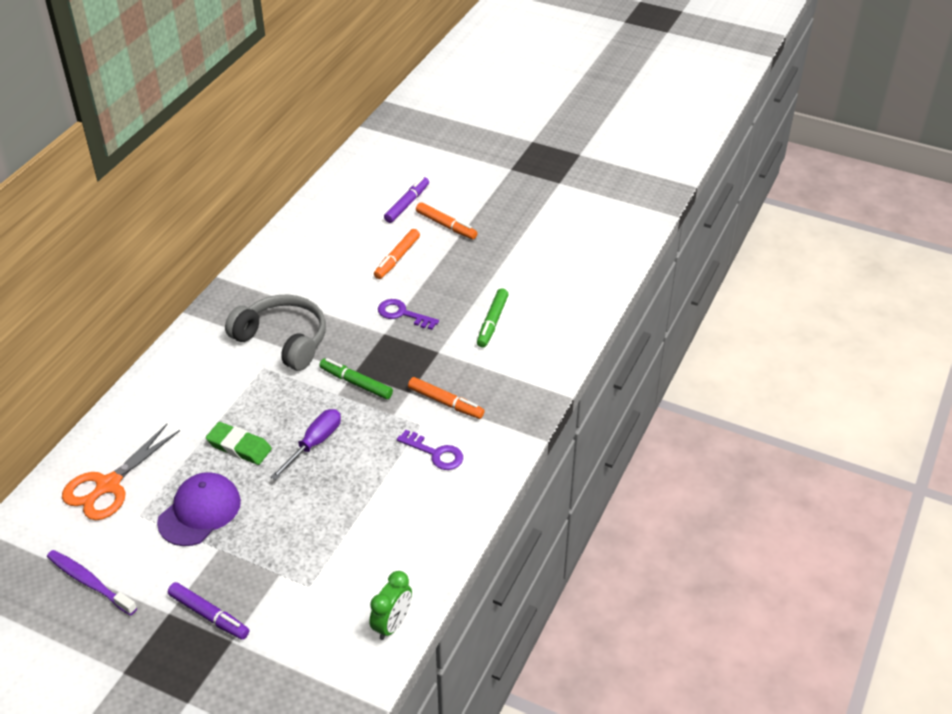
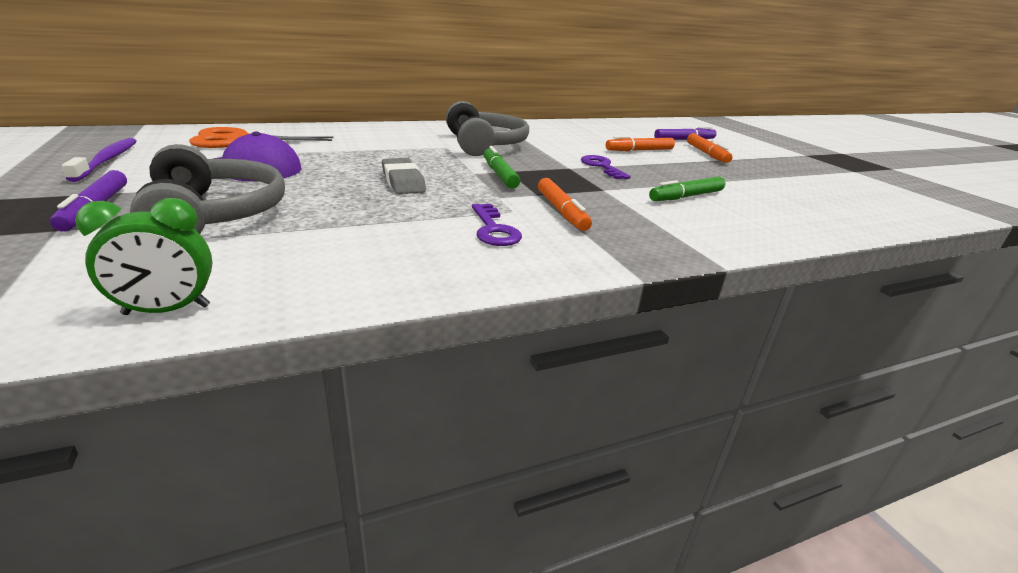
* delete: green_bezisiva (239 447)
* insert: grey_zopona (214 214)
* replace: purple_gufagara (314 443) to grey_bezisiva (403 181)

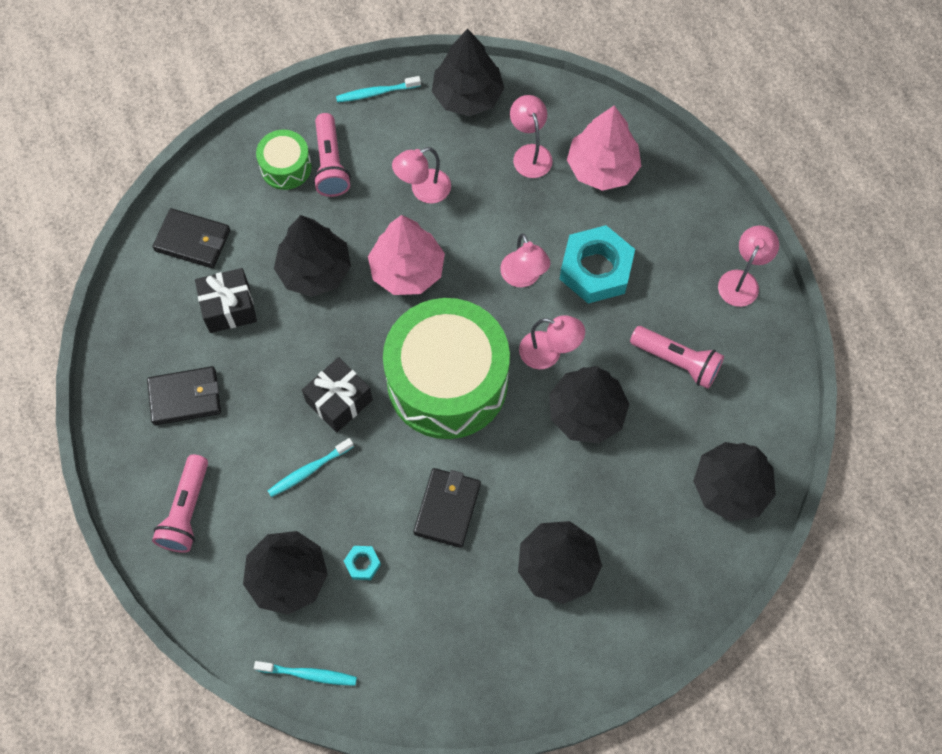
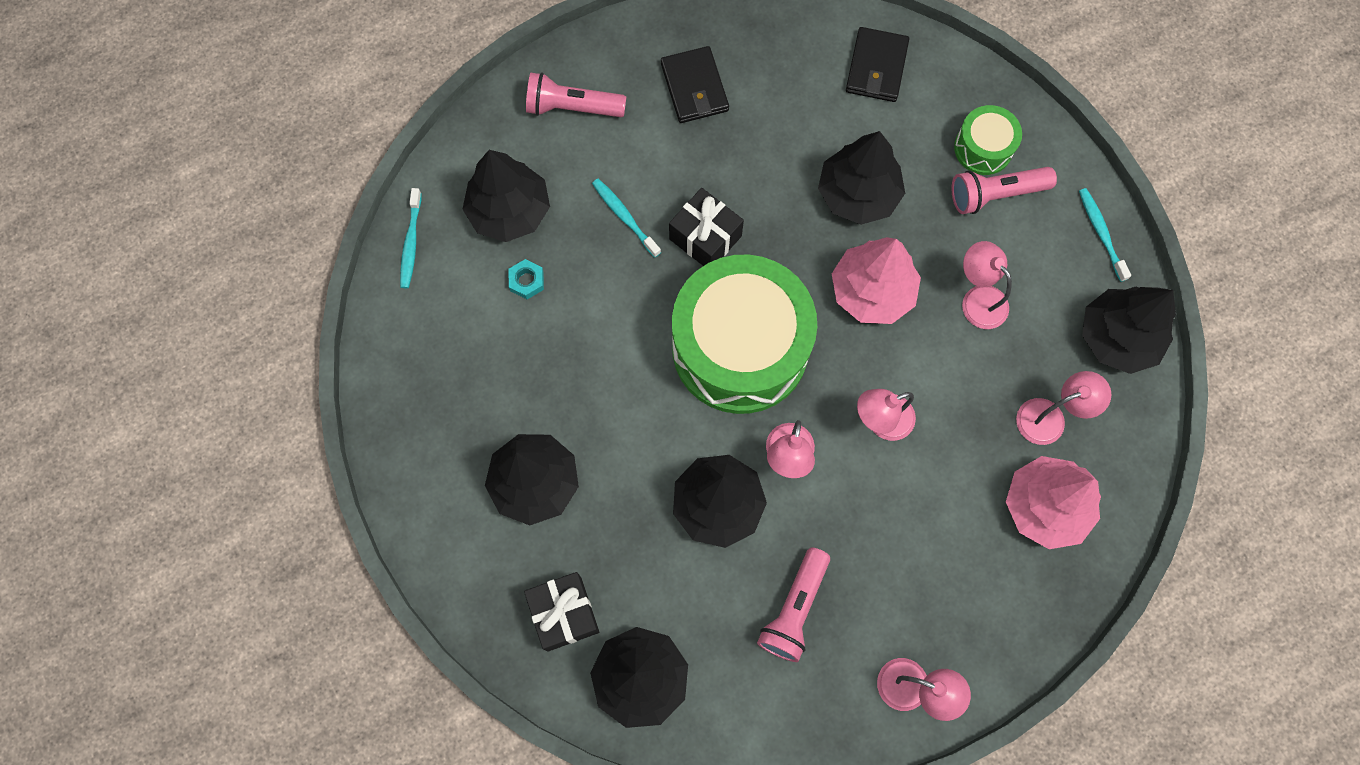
* delete: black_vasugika (447 508)
* delete: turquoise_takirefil (596 269)
* move: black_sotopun (229 308) to (564 614)

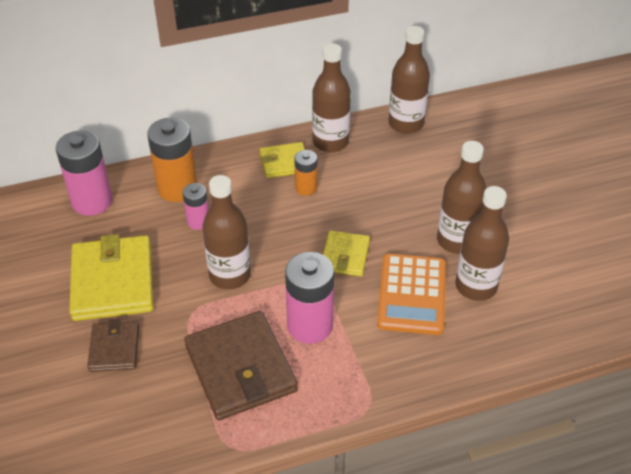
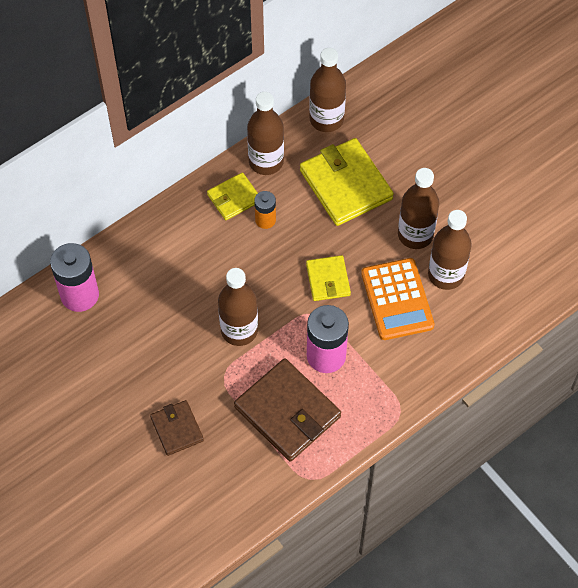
* delete: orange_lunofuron (177 188)
* delete: pink_lunofuron (198 221)
* move: yellow_vasugika (113 281) to (345 185)

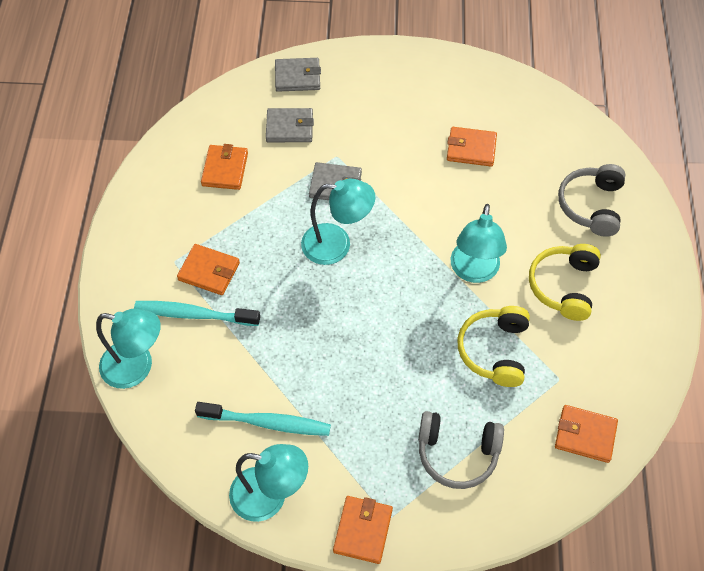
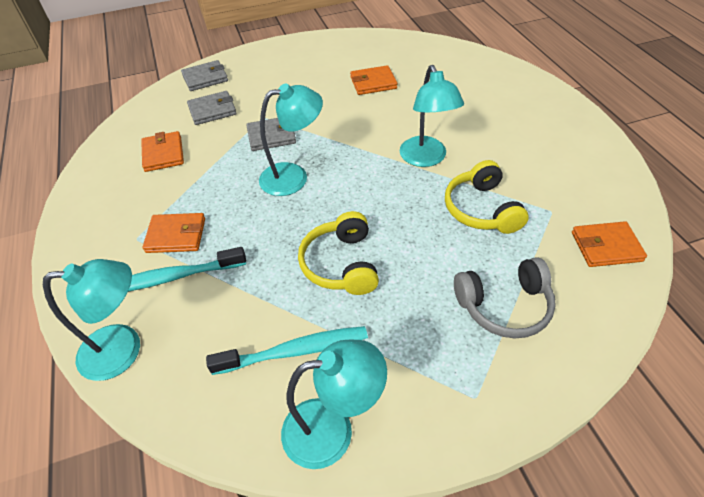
* delete: orange_vasugika (363 530)
* delete: grey_zopona (591 205)
* move: yellow_zopona (563 286) to (341 264)

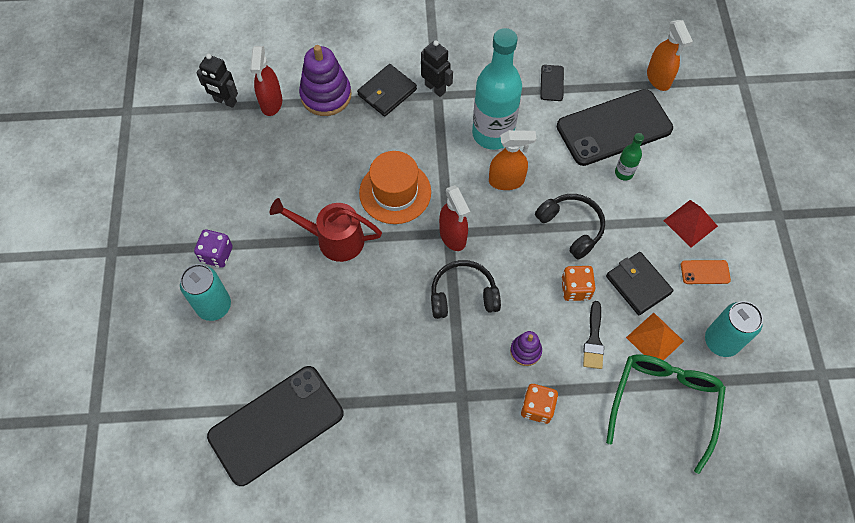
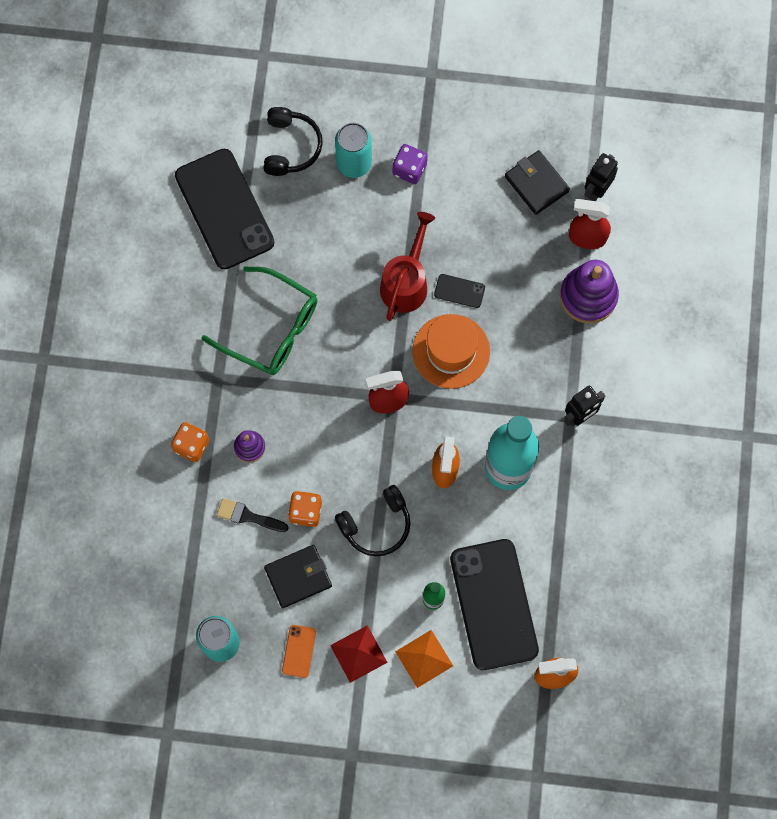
* move: black_vasugika (387 92) to (536 184)
* move: black_zopona (463 295) to (290 146)
* move: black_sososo (552 83) to (459 291)
* move: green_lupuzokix (664 404) to (271 328)
* move: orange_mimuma (654 339) to (424 658)

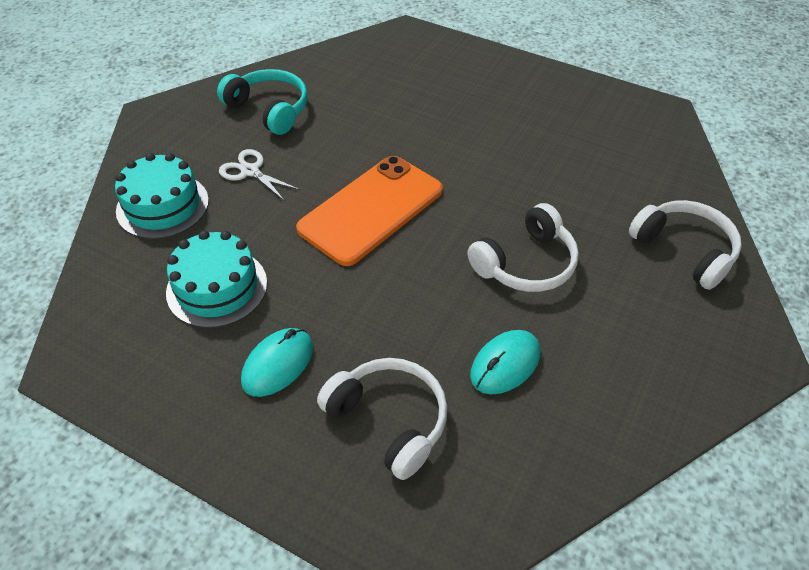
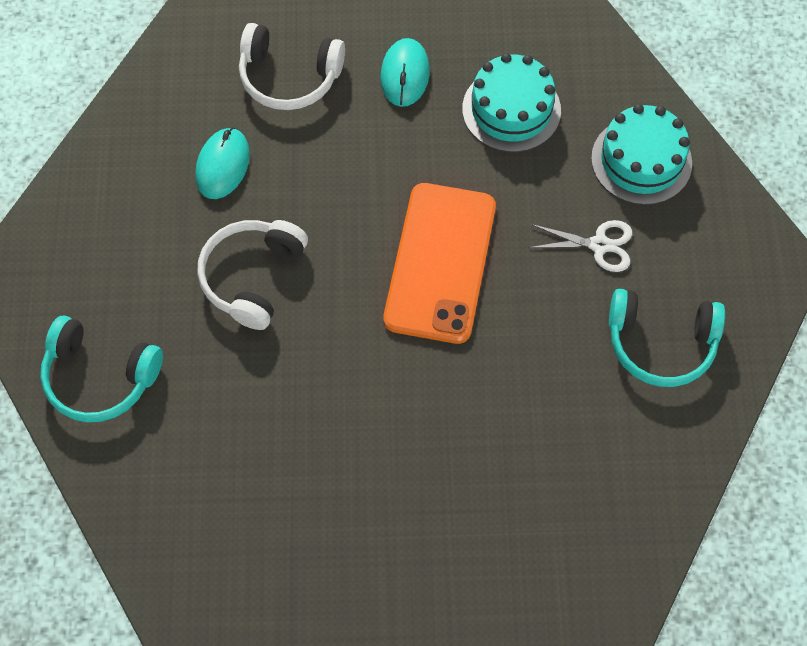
* recolor: white_zopona (684 250) to turquoise_zopona (100 377)

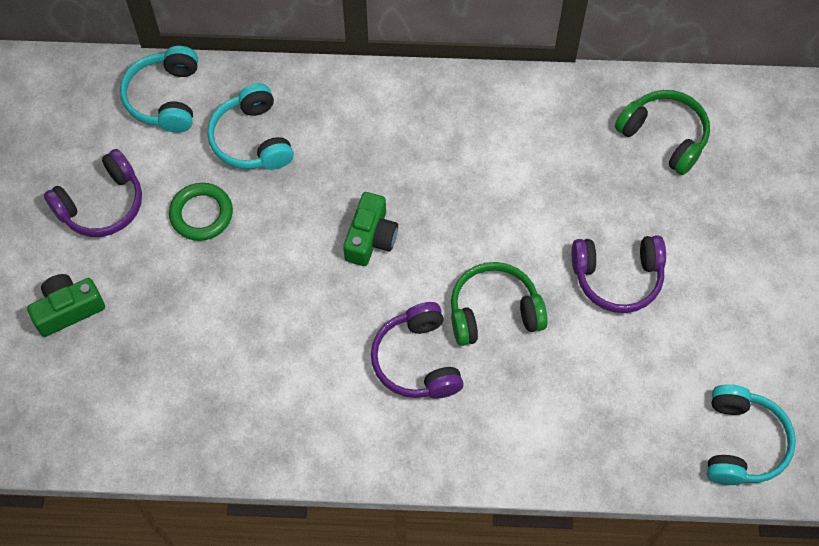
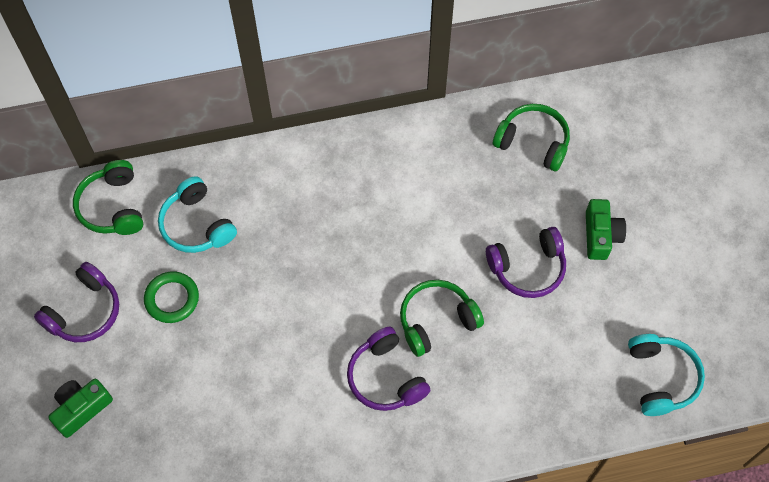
* move: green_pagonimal (371 238) to (600 235)
* recolor: turquoise_zopona (165 98) to green_zopona (113 206)

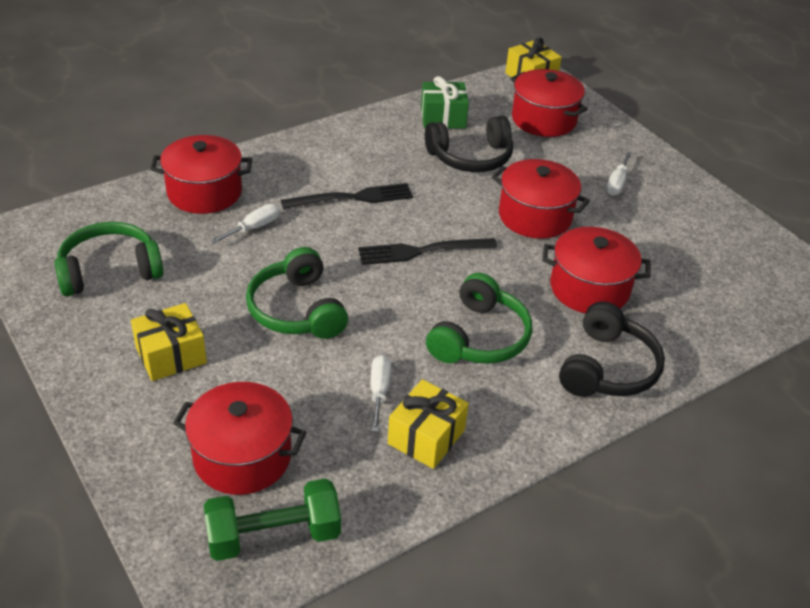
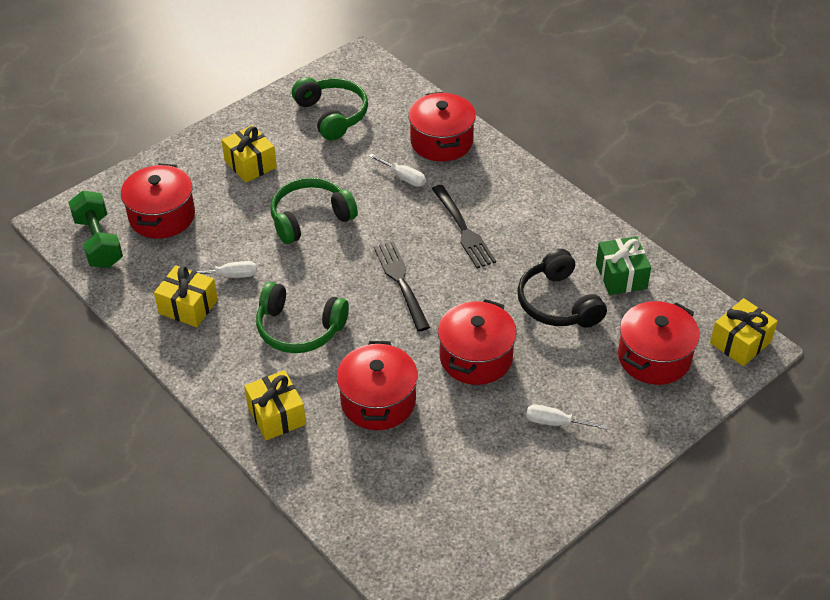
* replace: black_zopona (608 368) to yellow_sotopun (276 415)

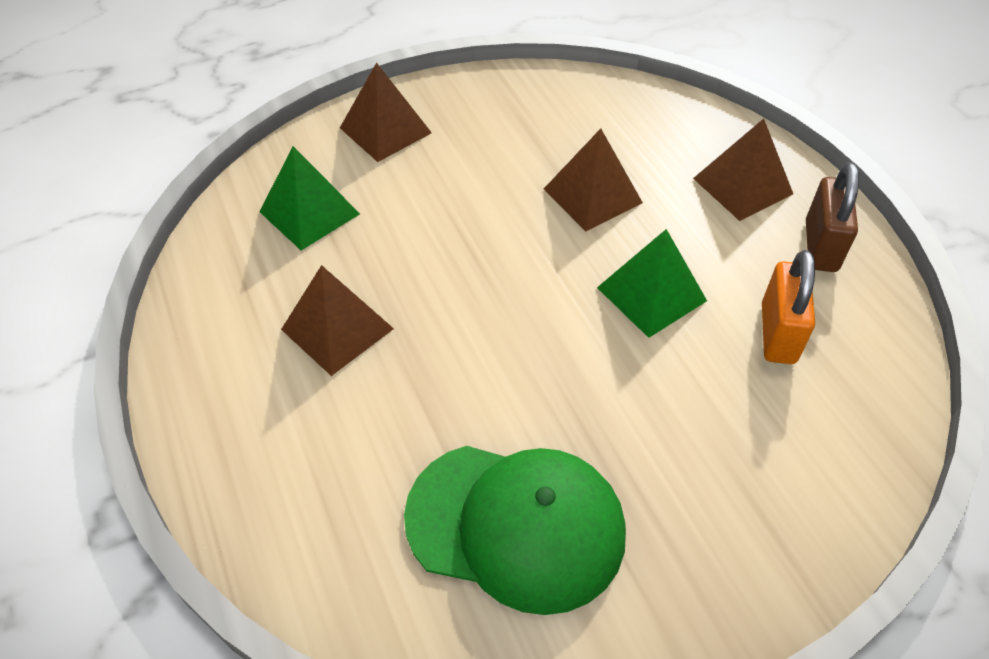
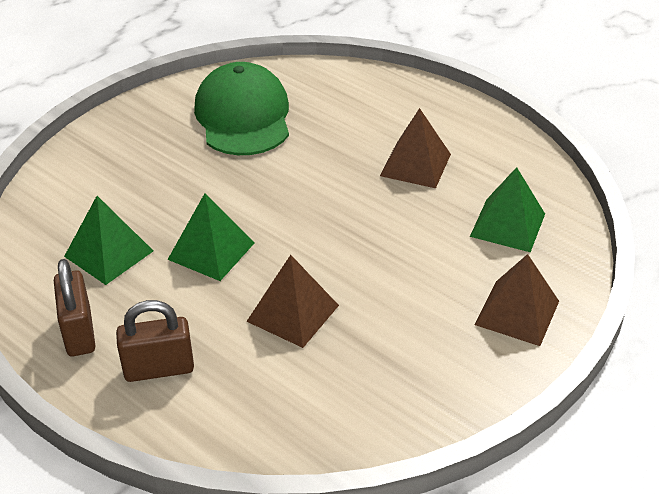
* replace: brown_mimuma (742 186) to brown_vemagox (159 369)
* replace: orange_vemagox (778 333) to green_mimuma (108 253)
* rotate: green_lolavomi (516 525) = (243 116) 90 degrees clockwise

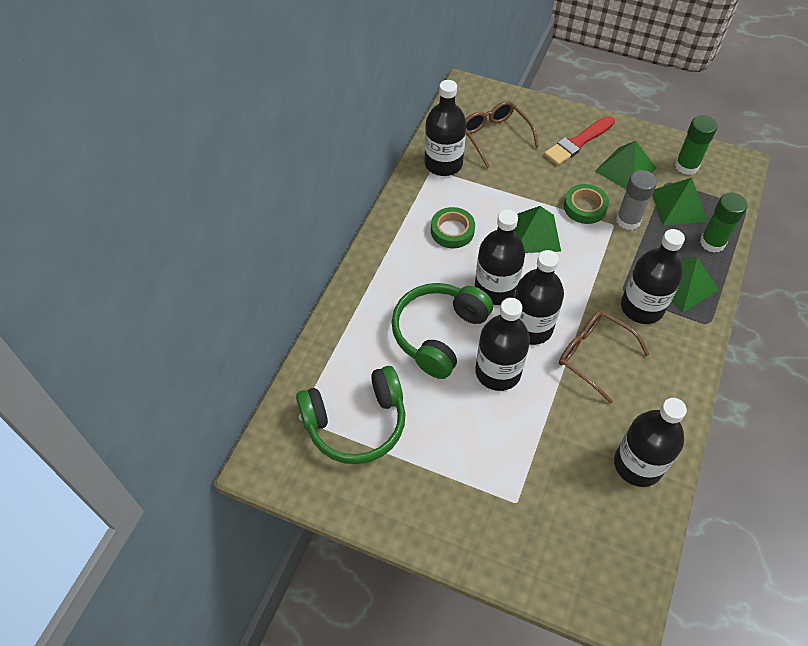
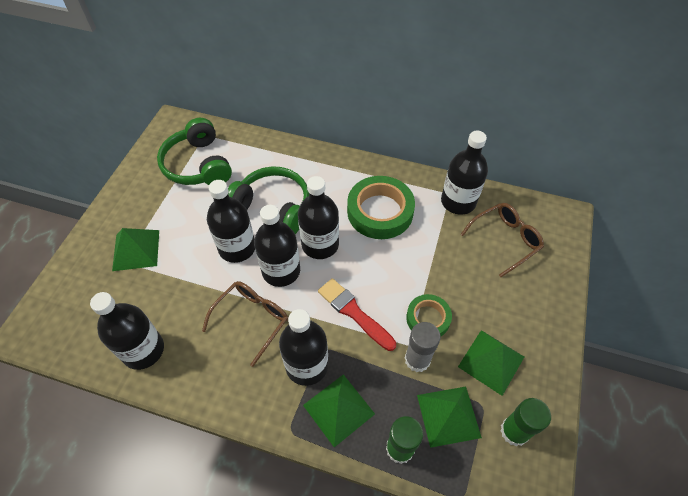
* move: green_mimuma (534 233) to (136 250)
* move: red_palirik (578 142) to (354 312)
* resize: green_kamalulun (452 231) = (380 212) x1.72

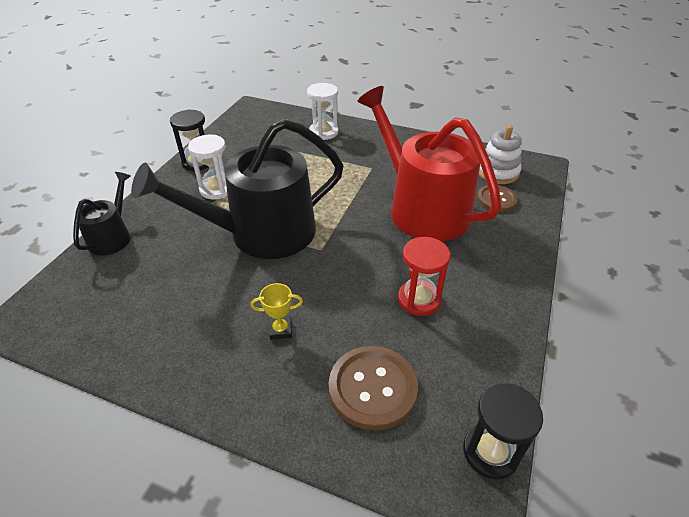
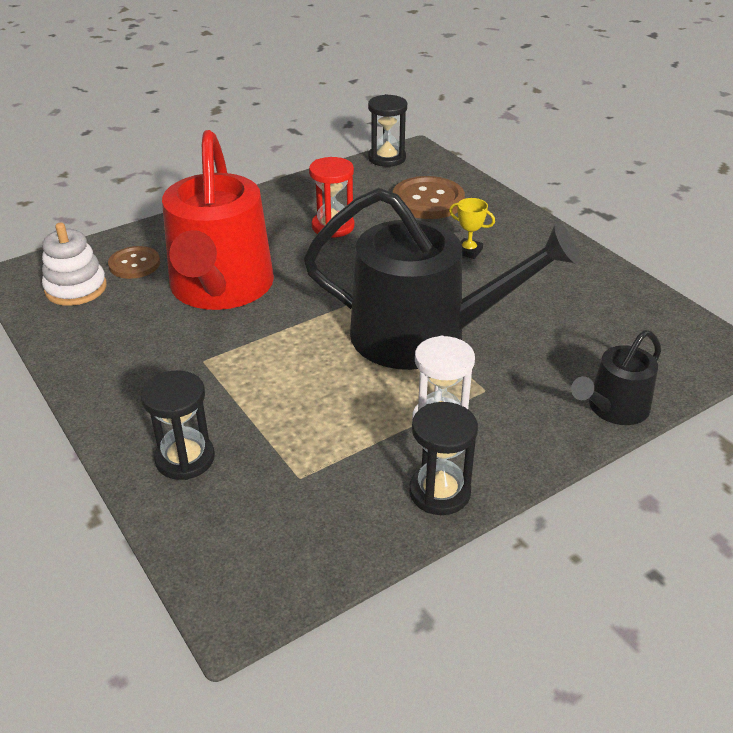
* recolor: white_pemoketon (323 132) to black_pemoketon (185 459)

